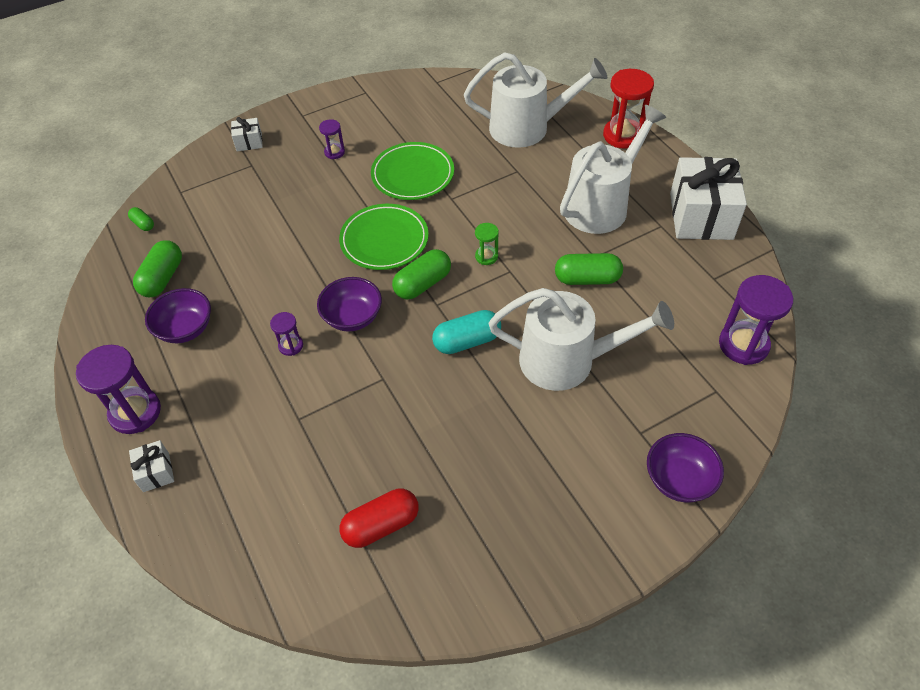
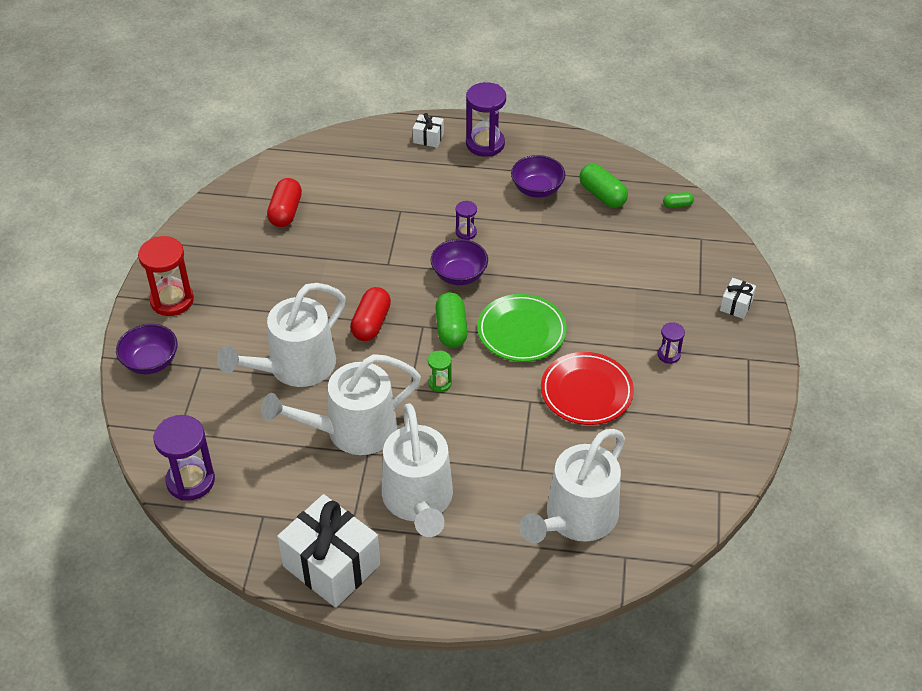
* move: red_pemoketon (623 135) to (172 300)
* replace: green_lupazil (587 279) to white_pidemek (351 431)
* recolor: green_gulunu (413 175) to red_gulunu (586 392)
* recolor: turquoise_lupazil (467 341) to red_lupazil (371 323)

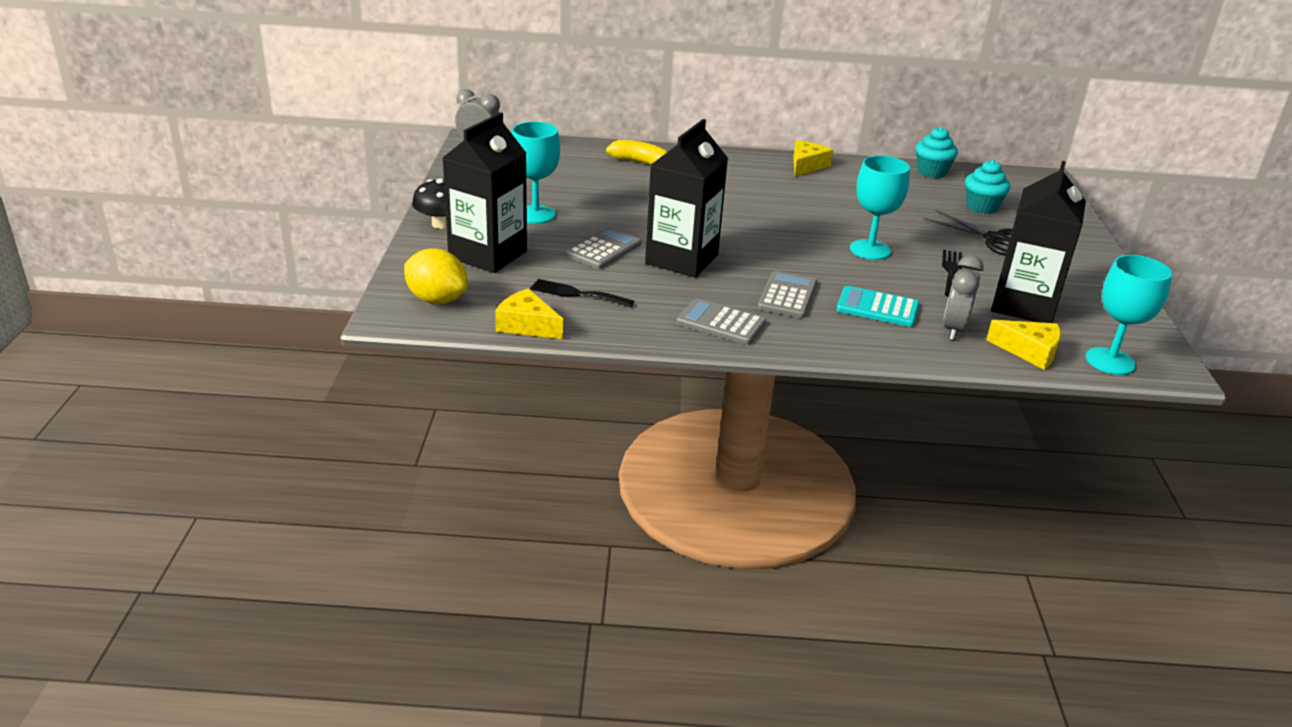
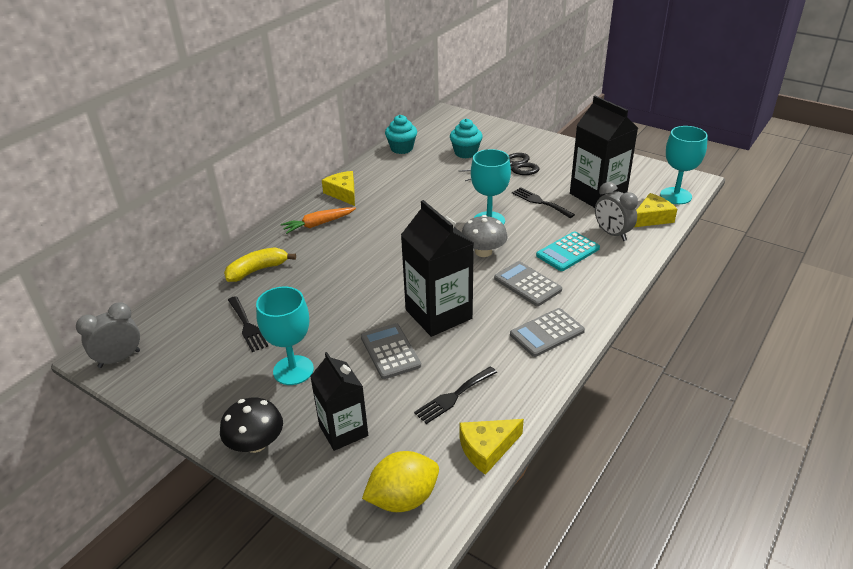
* insert: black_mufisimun (247 326)
* insert: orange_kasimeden (318 224)
* insert: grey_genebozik (483 252)
* resize: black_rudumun (488 254) = (343 430) x0.65

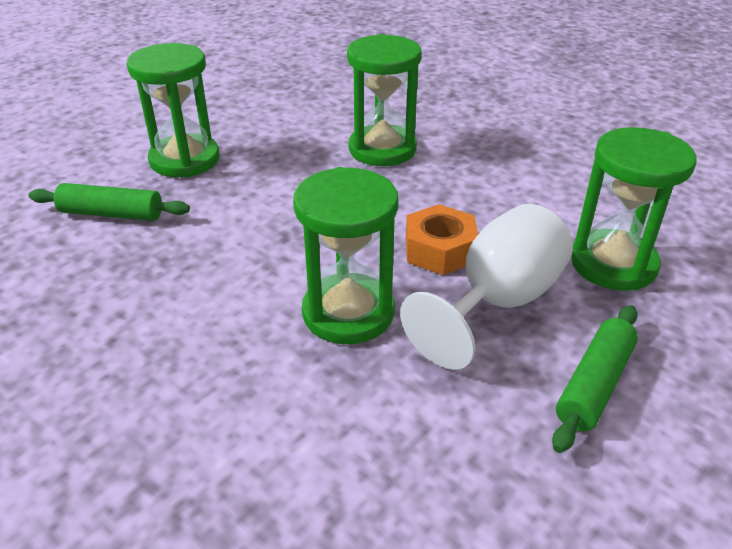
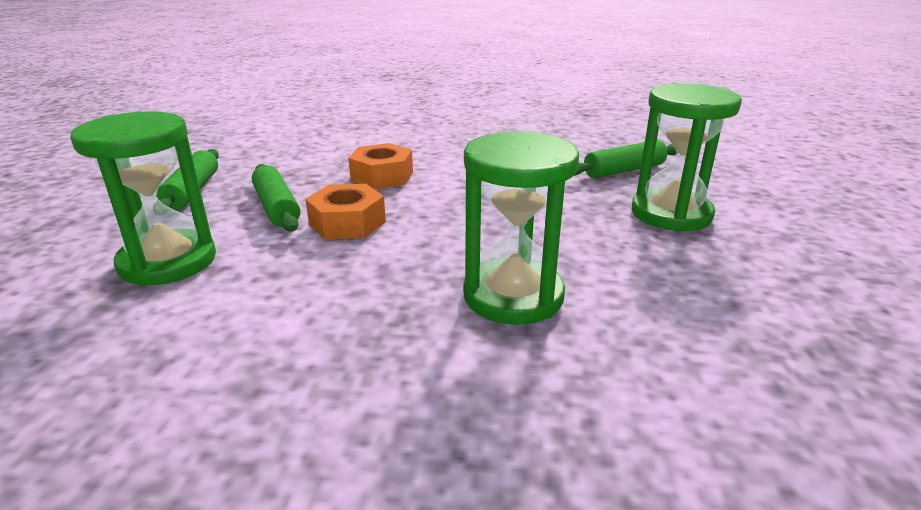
* replace: green_pemoketon (348 312) to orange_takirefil (382 176)
* replace: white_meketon (497 302) to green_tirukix (277 208)

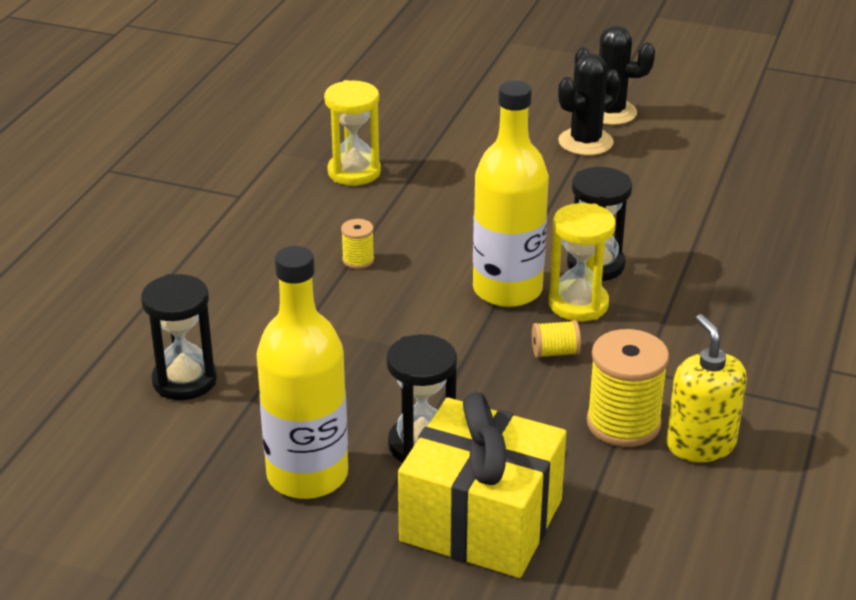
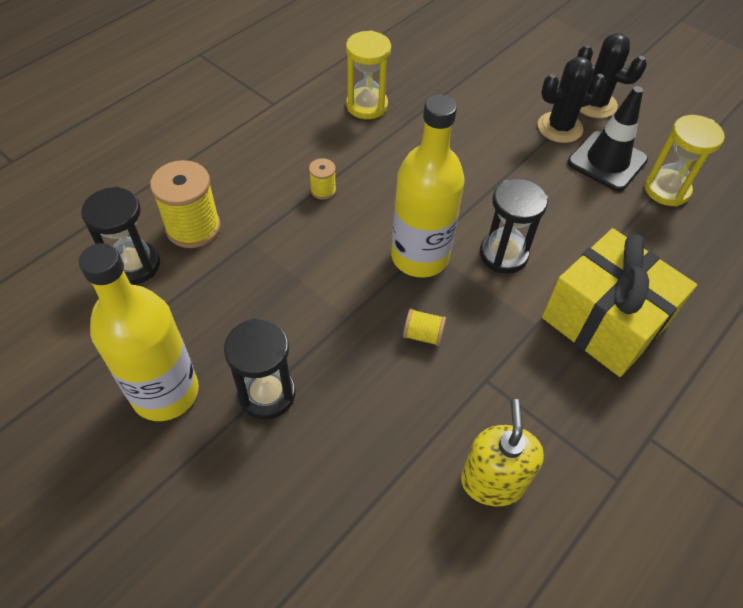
* insert: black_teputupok (607 161)
* move: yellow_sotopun (481 520) to (604 321)
* move: yellow_pemoketon (578 304) to (666 190)
* move: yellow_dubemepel (623 423) to (193 228)

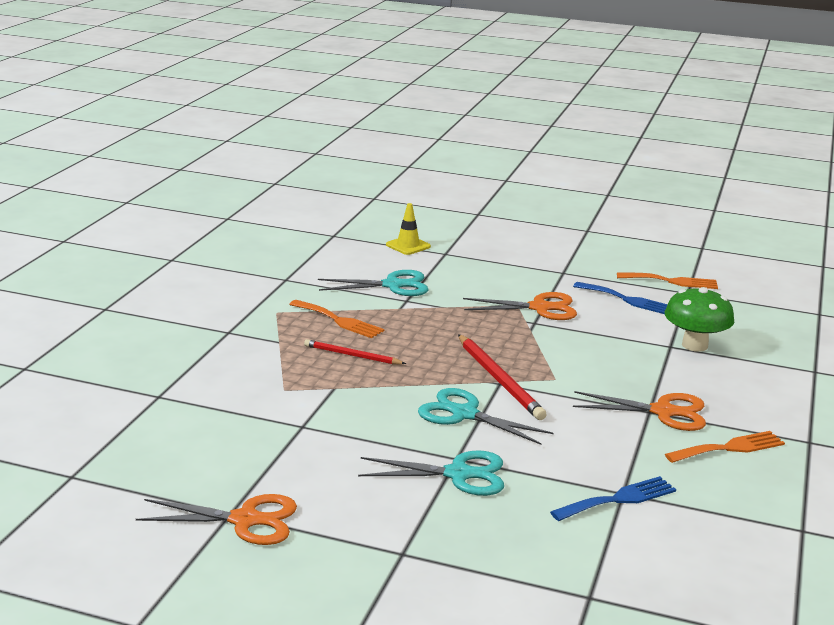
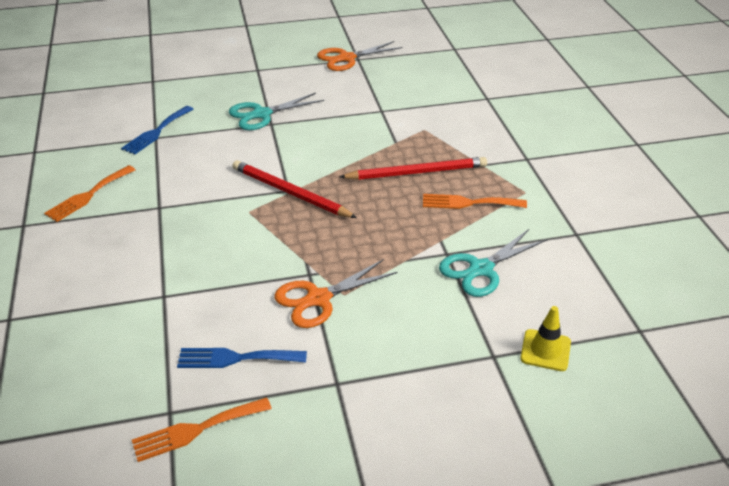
* delete: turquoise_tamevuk (464 414)
* delete: orange_tamevuk (663 412)
* delete: green_genebozik (694 345)
* resize: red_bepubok (352 355) = (416 172) x1.61

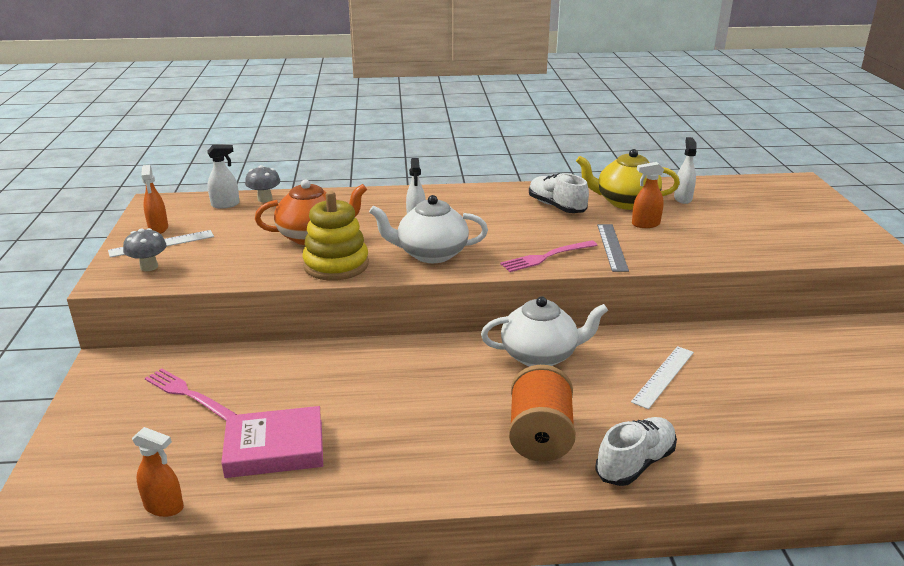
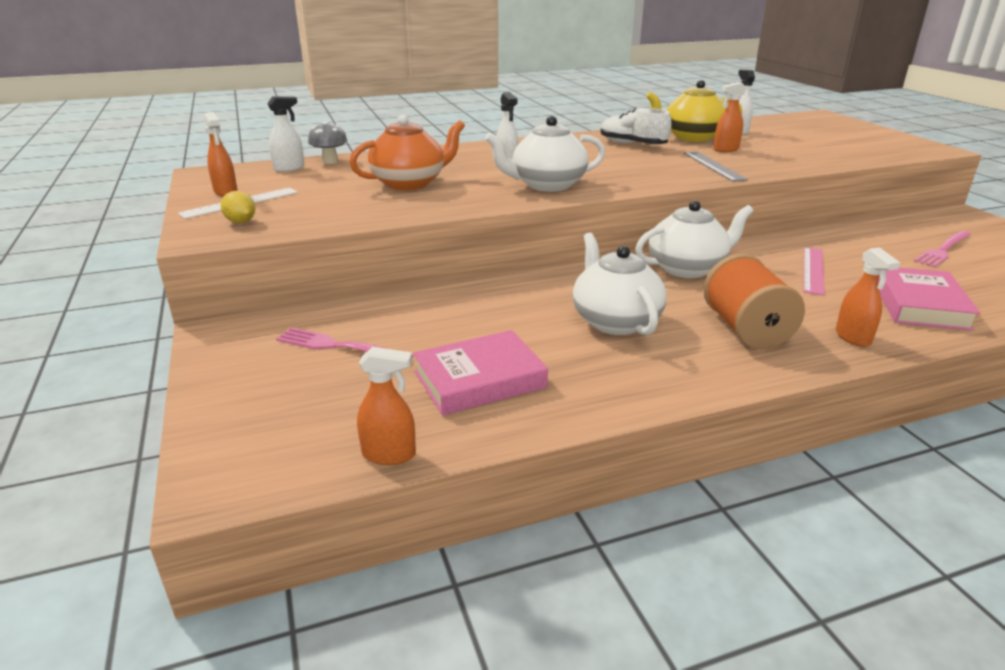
* delete: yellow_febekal (336 265)
* insert: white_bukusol (615 321)
* insert: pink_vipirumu (920 305)
* move: pink_mufisimun (546 257) to (943 250)
* replace: grey_genebozik (149 267) to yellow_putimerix (241 222)
* replace: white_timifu (635 463) to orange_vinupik (853 337)
* recolor: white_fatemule (663 376) to pink_fatemule (813 270)

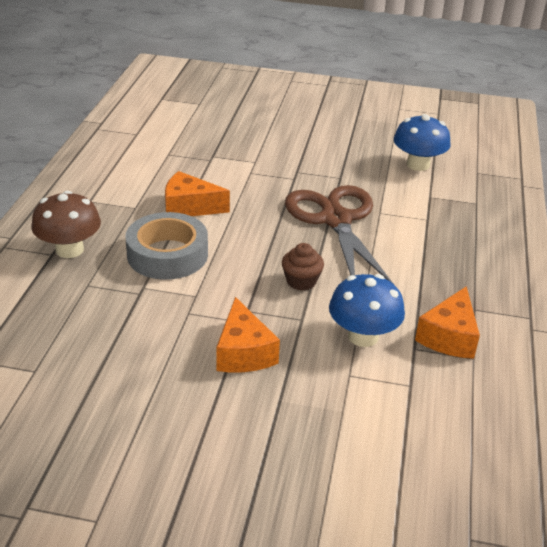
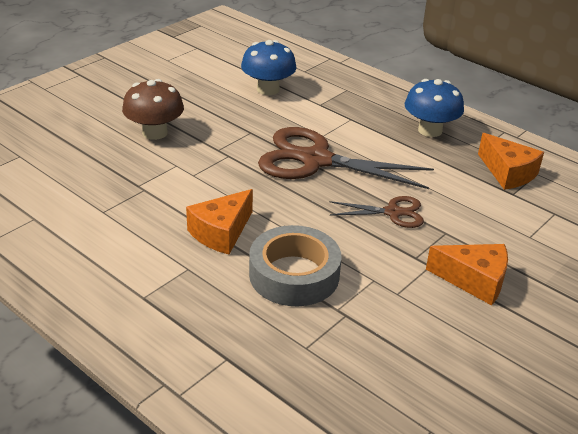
* move: brown_genebozik (69 249) to (155 133)
* move: blue_genebozik (363 336) to (430 130)
* replace: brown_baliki (301 281) to brown_tamevuk (393 212)

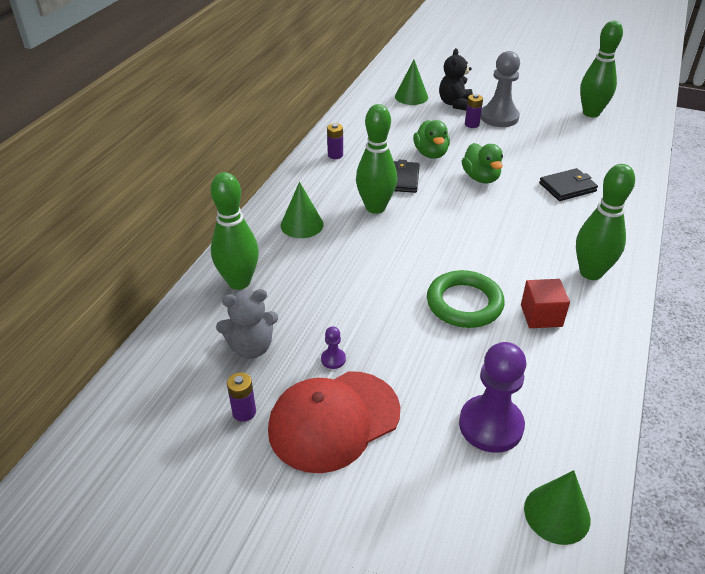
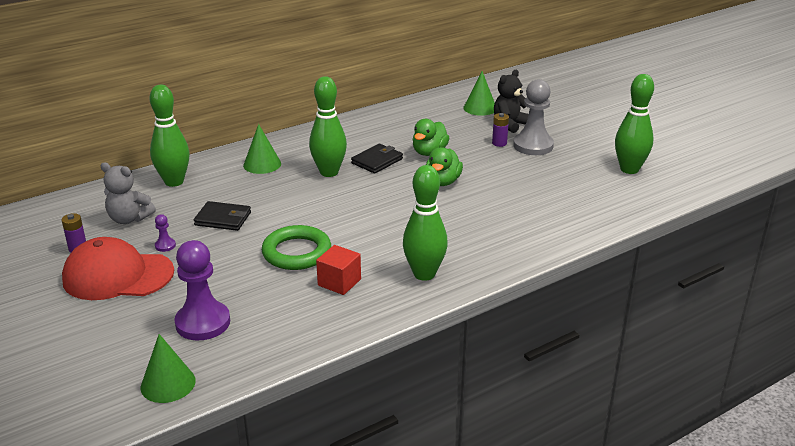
* delete: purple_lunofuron (335 155)
* move: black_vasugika (567 187) to (223 219)

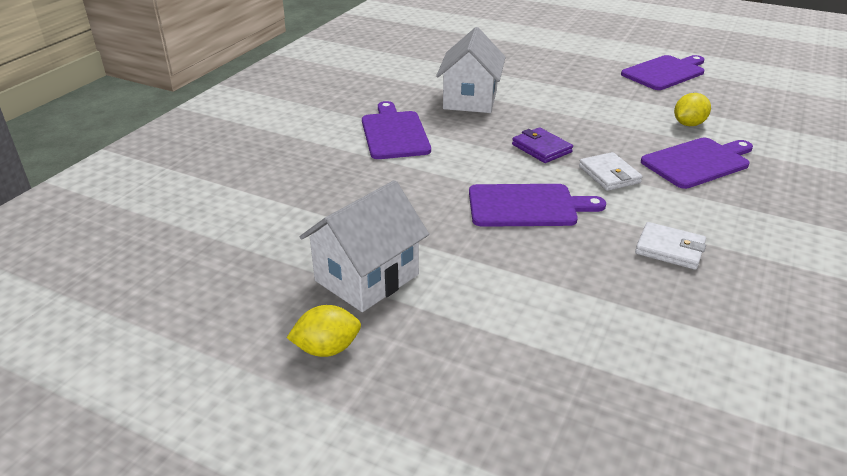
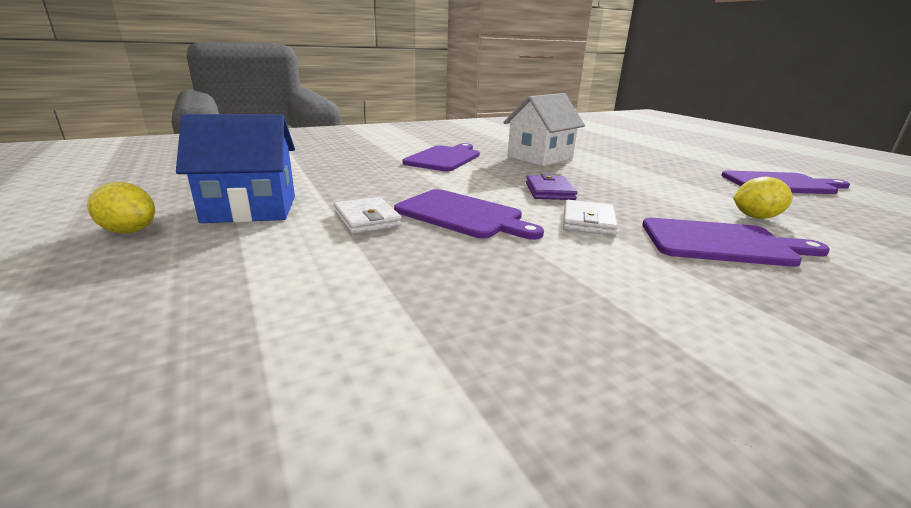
* move: white_vasugika (669 249) to (367 219)
* recolor: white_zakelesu (367 278) to blue_zakelesu (250 209)

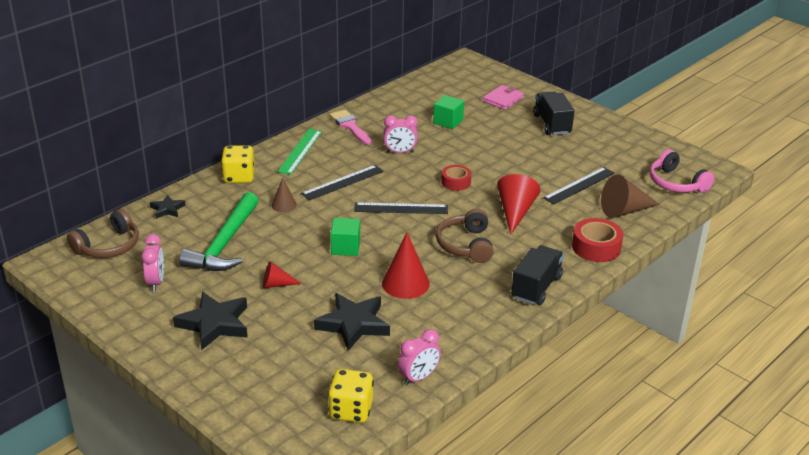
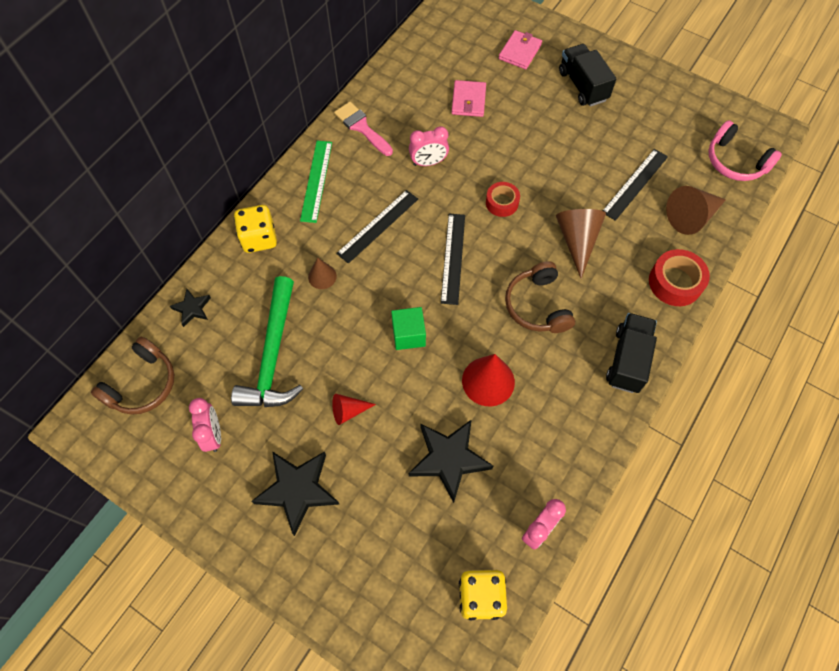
* replace: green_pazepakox (448 121) to pink_vasugika (468 100)
* recolor: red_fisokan (515 212) to brown_fisokan (577 241)
* rotate: black_fatemule (401 208) = (453 258) 75 degrees counterclockwise

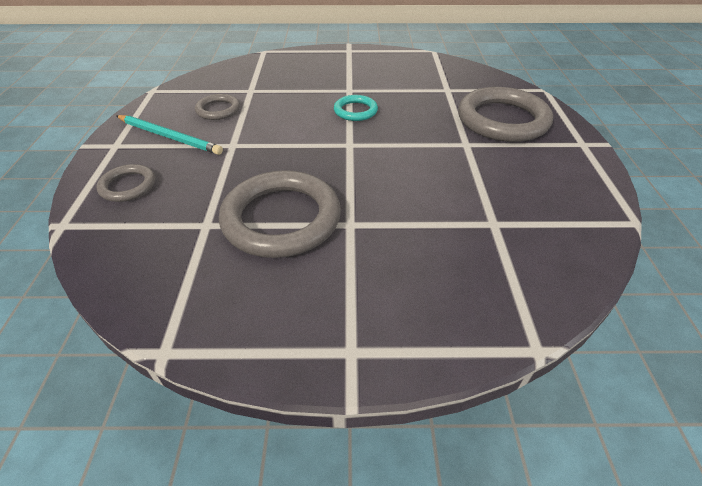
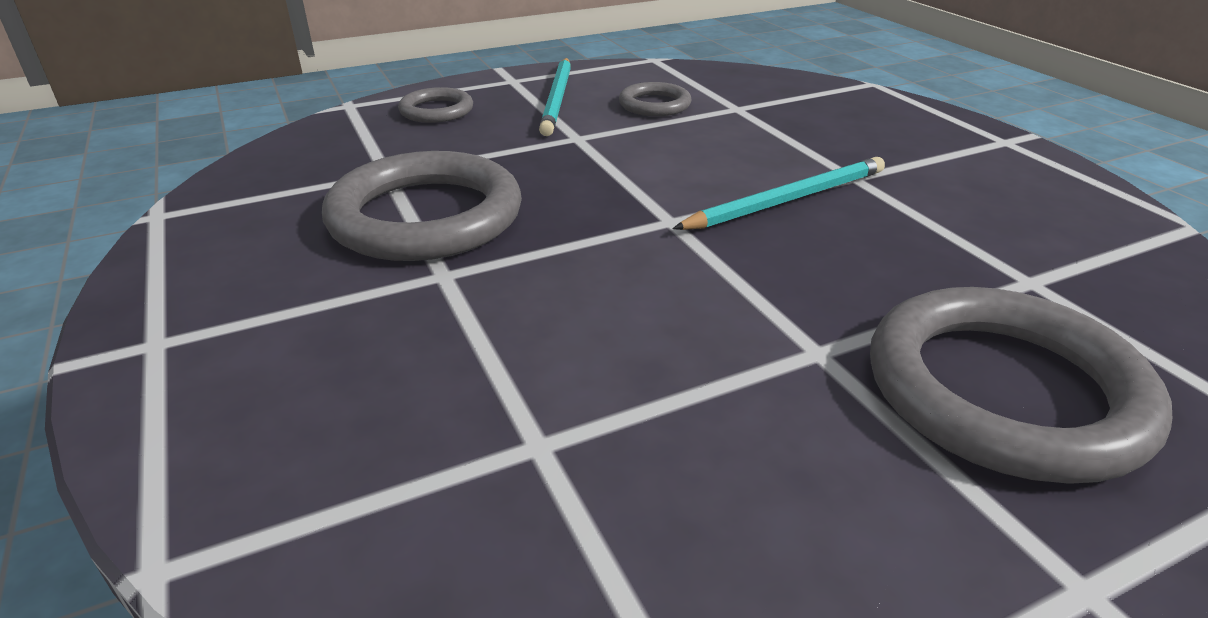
* replace: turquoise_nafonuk (355 111) to turquoise_bepubok (787 200)

